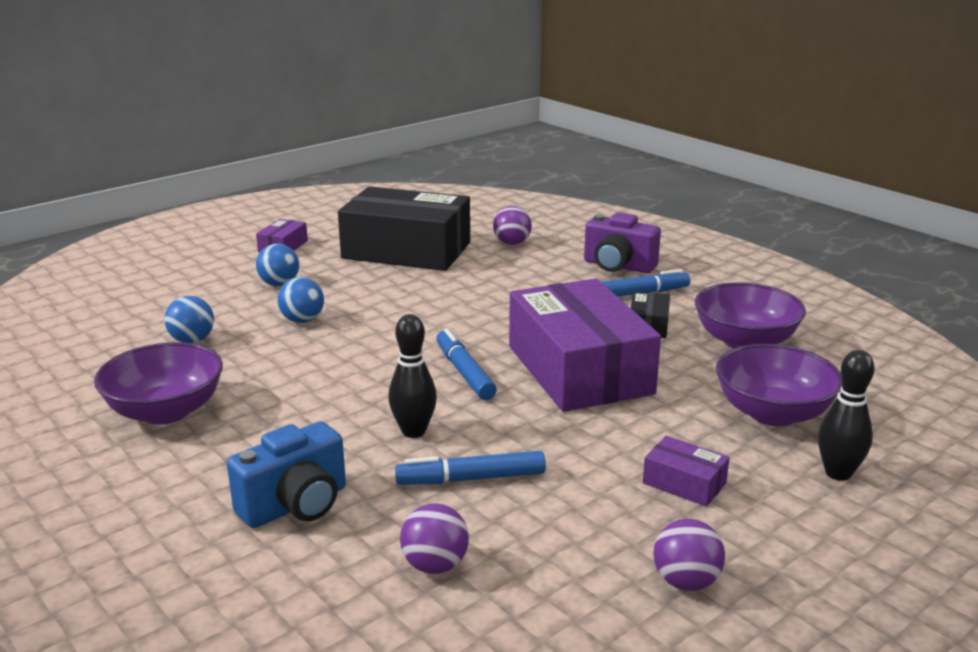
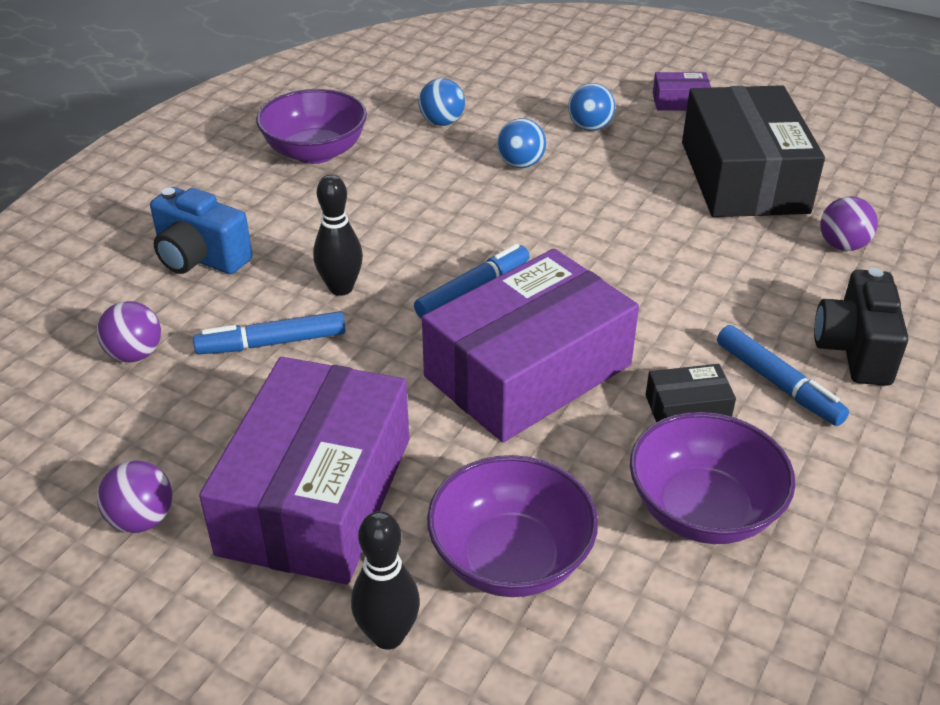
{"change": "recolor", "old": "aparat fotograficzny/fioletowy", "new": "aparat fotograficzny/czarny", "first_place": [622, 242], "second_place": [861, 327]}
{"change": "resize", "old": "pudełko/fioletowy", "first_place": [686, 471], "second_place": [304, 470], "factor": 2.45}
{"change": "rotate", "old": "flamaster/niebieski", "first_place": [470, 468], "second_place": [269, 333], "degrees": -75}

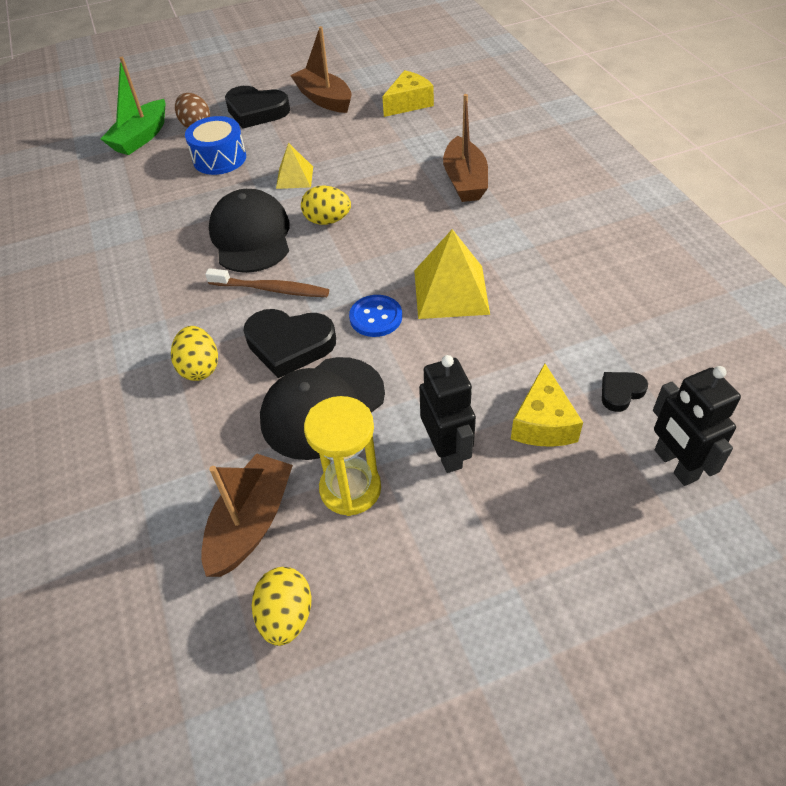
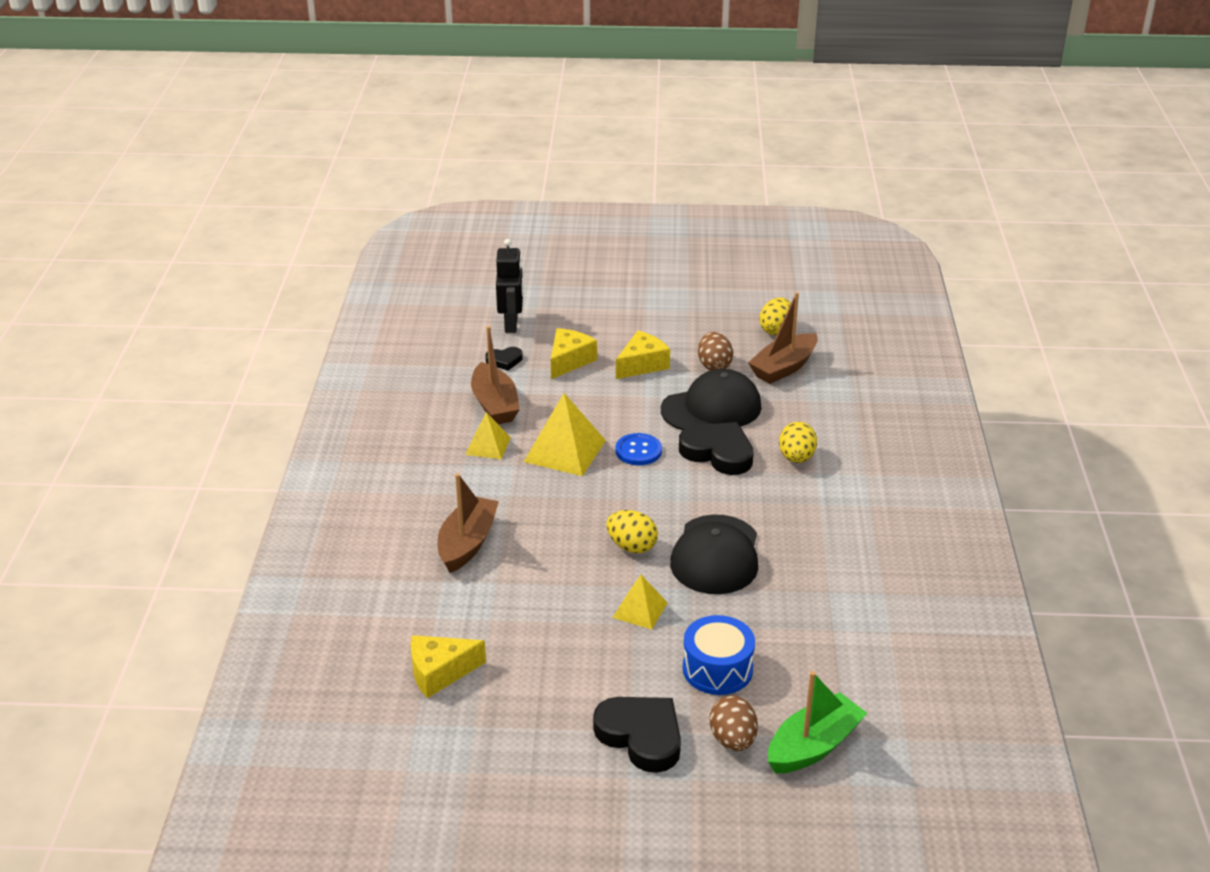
{"change": "move", "old": "łódka/brązowy", "first_place": [321, 69], "second_place": [495, 375]}
{"change": "delete", "old": "szczoteczka do zębów/brązowy", "first_place": [267, 282]}
{"change": "replace", "old": "robot/czarny", "new": "ser/żółty", "first_place": [447, 414], "second_place": [643, 355]}
{"change": "replace", "old": "klepsydra/żółty", "new": "jajko/brązowy", "first_place": [342, 456], "second_place": [715, 351]}
{"change": "insert", "new": "piramida/żółty", "second_place": [488, 435]}

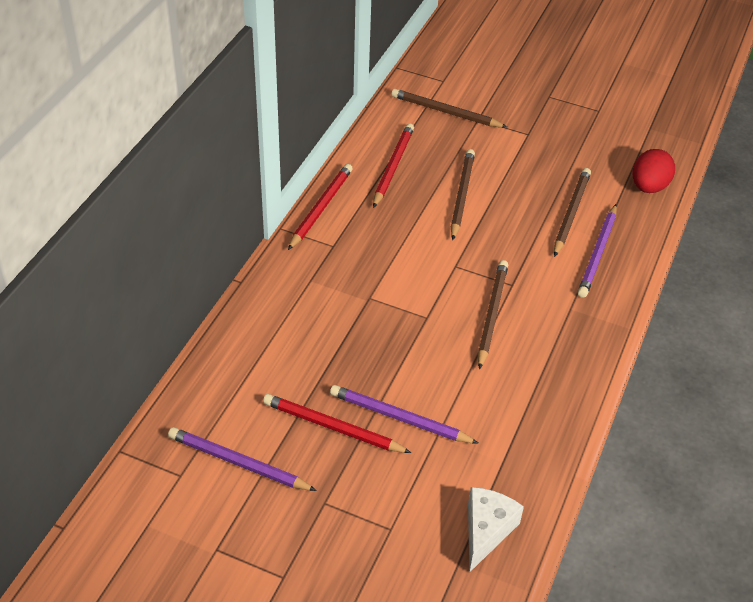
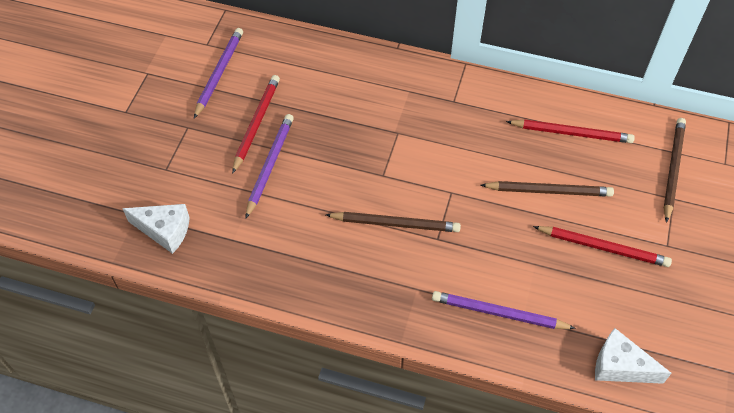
{"change": "replace", "old": "jajko/czerwony", "new": "ser/biały", "first_place": [653, 171], "second_place": [633, 356]}
{"change": "move", "old": "ołówek/czerwony", "first_place": [320, 207], "second_place": [602, 246]}
{"change": "delete", "old": "ołówek/brązowy", "first_place": [572, 212]}

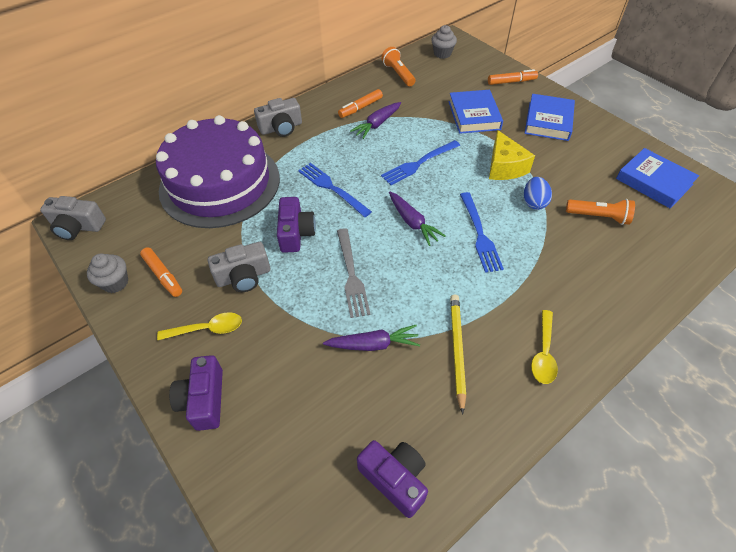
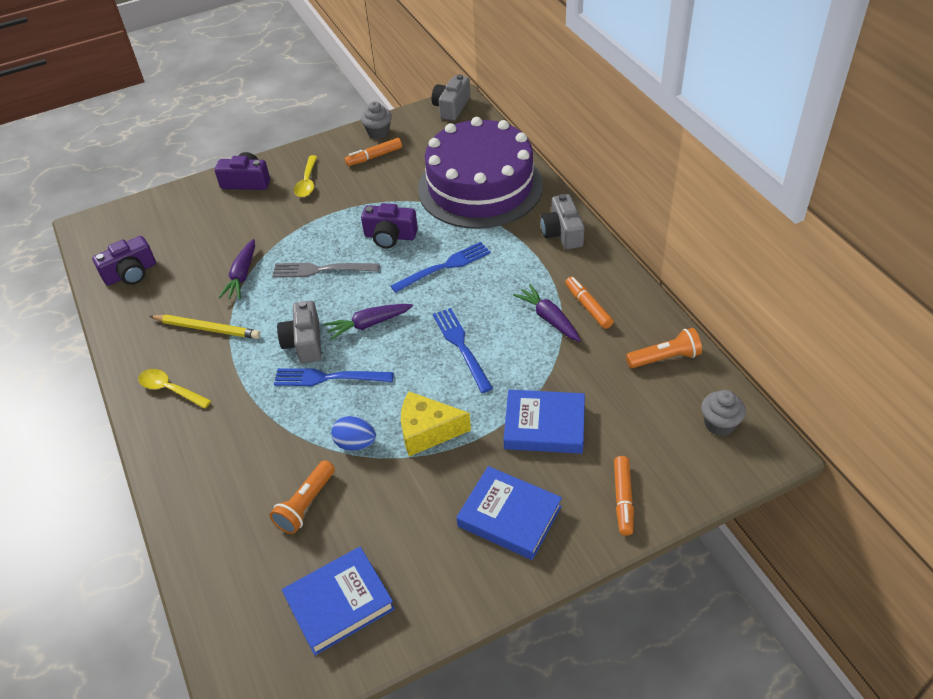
{"change": "move", "old": "aparat fotograficzny/szary", "first_place": [239, 267], "second_place": [299, 332]}

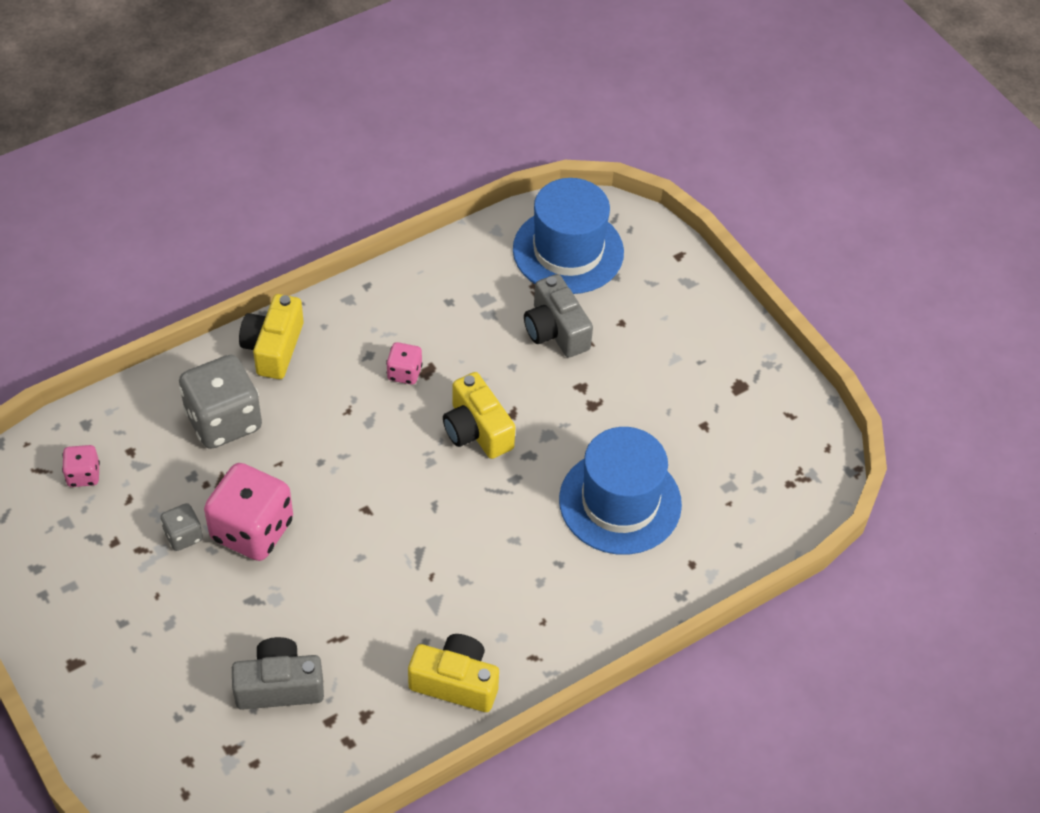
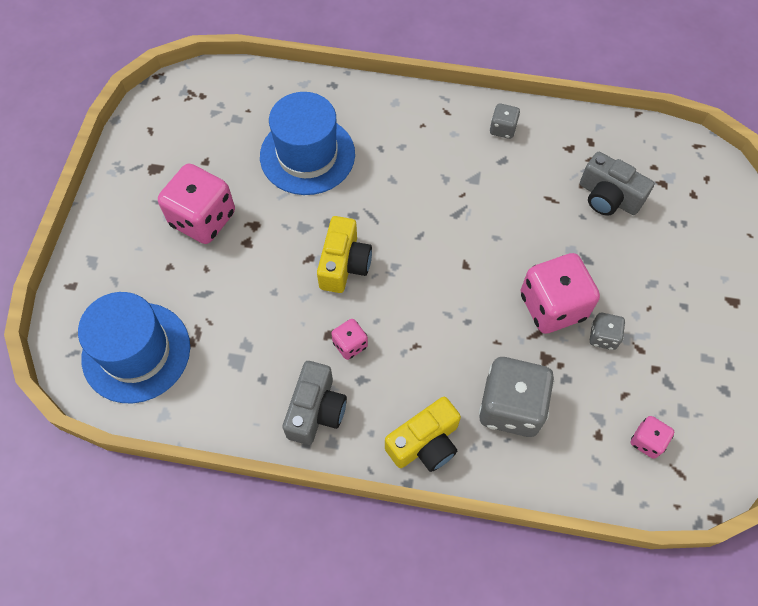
{"change": "move", "old": "aparat fotograficzny/szary", "first_place": [558, 316], "second_place": [315, 403]}
{"change": "replace", "old": "aparat fotograficzny/żółty", "new": "kostka do gry/szary", "first_place": [453, 673], "second_place": [505, 121]}
{"change": "insert", "new": "kostka do gry/różowy", "second_place": [196, 204]}

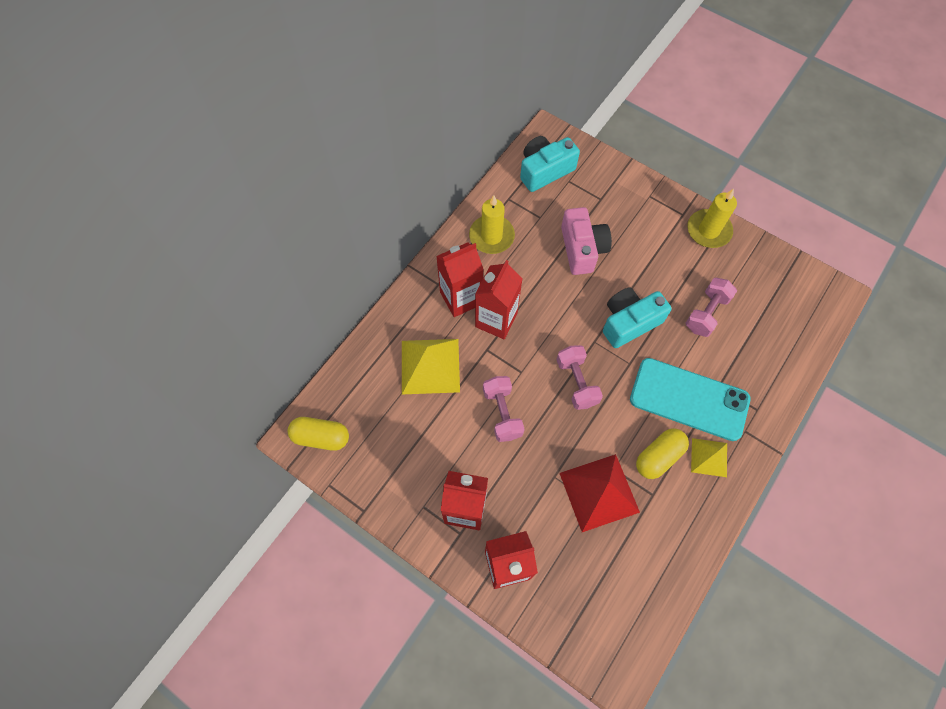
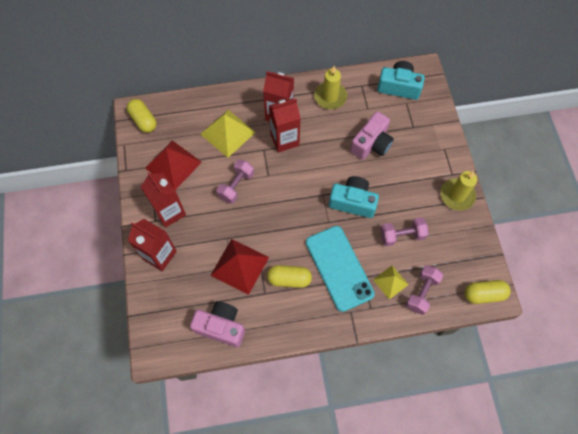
{"change": "move", "old": "hantel/różowy", "first_place": [579, 377], "second_place": [425, 290]}
{"change": "move", "old": "piramida/żółty", "first_place": [709, 457], "second_place": [391, 282]}
{"change": "insert", "new": "piramida/czerwony", "second_place": [173, 165]}
{"change": "insert", "new": "kapsułka/żółty", "second_place": [487, 292]}
{"change": "insert", "new": "aparat fotograficzny/różowy", "second_place": [217, 324]}

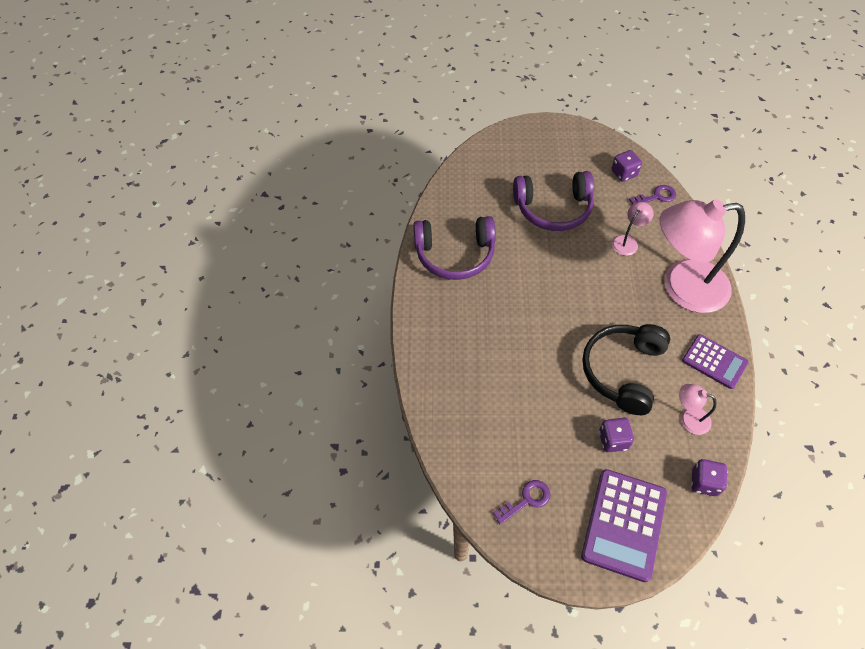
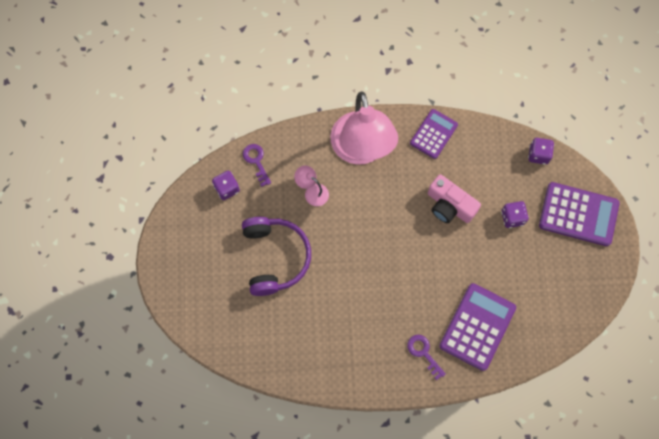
{"change": "delete", "old": "słuchawki/fioletowy", "first_place": [454, 248]}
{"change": "replace", "old": "słuchawki/czarny", "new": "aparat fotograficzny/różowy", "first_place": [626, 369], "second_place": [454, 198]}
{"change": "delete", "old": "lampka/różowy", "first_place": [698, 409]}
{"change": "move", "old": "klucz/fioletowy", "first_place": [522, 502], "second_place": [426, 357]}
{"change": "insert", "new": "kalkulator/fioletowy", "second_place": [477, 327]}

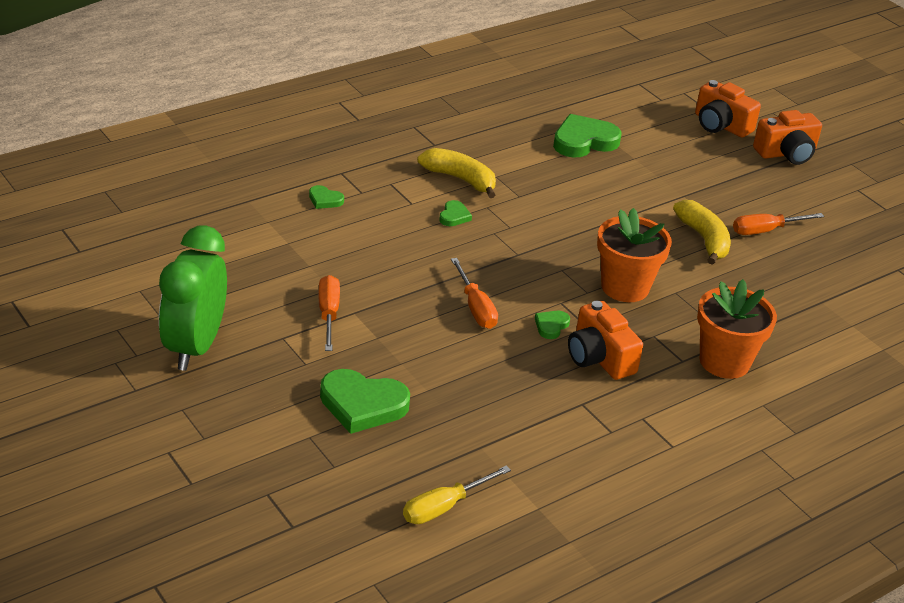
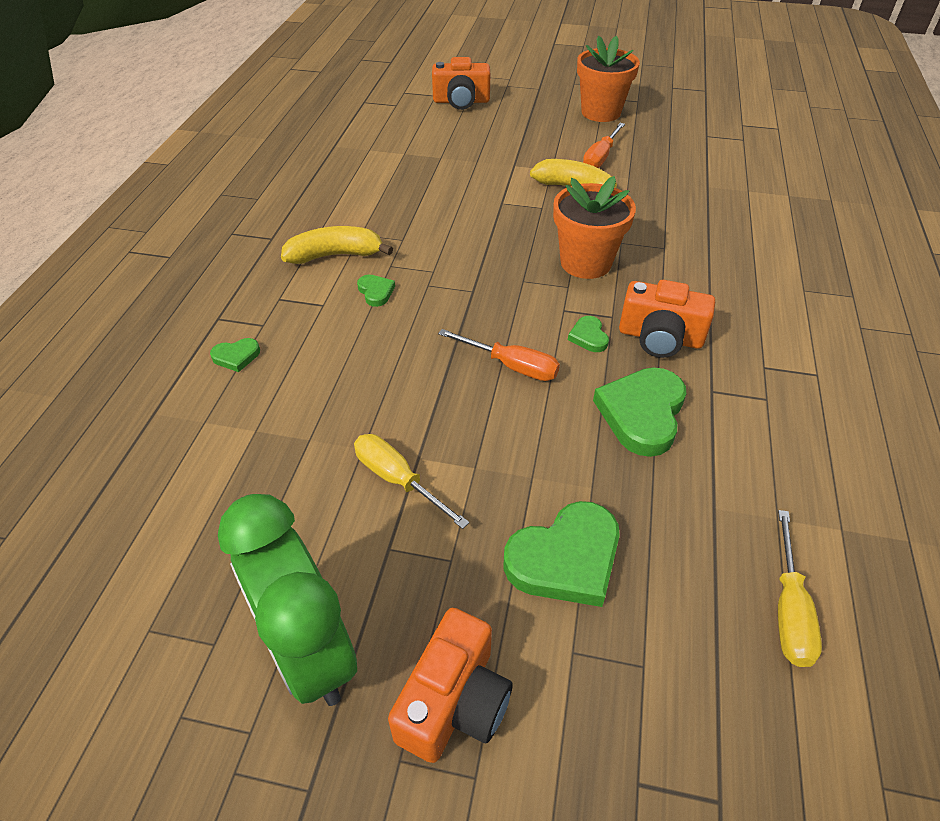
{"change": "move", "old": "aparat fotograficzny/pomarańczowy", "first_place": [787, 137], "second_place": [450, 685]}
{"change": "move", "old": "serce/zielony", "first_place": [587, 135], "second_place": [639, 412]}
{"change": "recolor", "old": "śrubokręt/pomarańczowy", "new": "śrubokręt/żółty", "first_place": [329, 313], "second_place": [411, 481]}
{"change": "move", "old": "doniczka/pomarańczowy", "first_place": [737, 329], "second_place": [608, 79]}

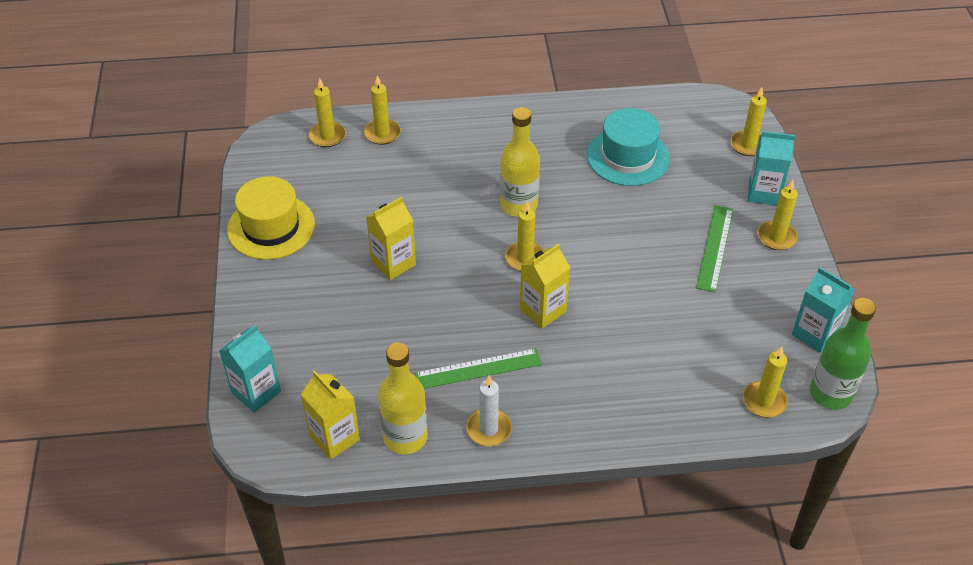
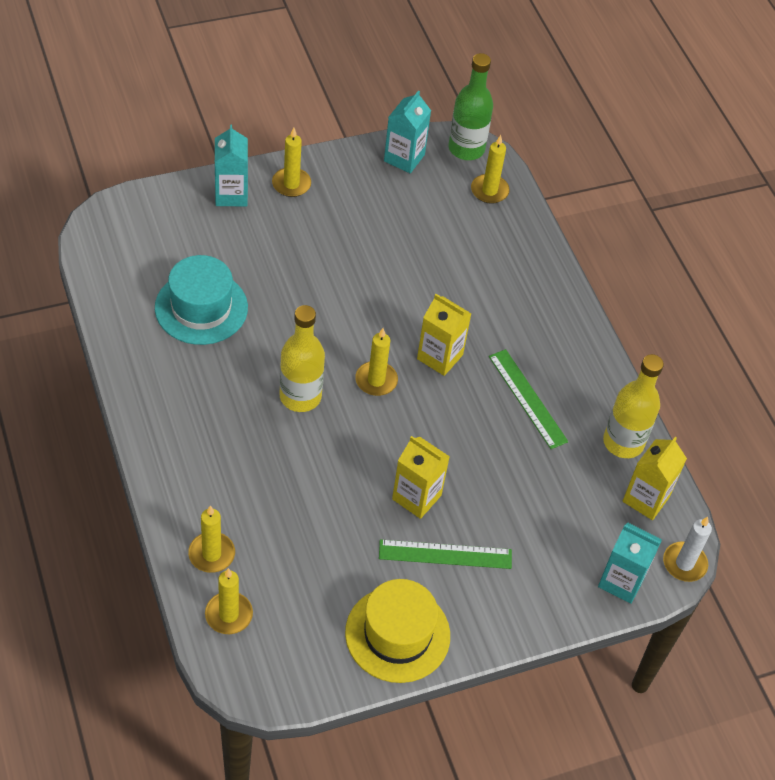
{"change": "delete", "old": "świeca/żółty", "first_place": [749, 121]}
{"change": "move", "old": "linijka/zielony", "first_place": [714, 249], "second_place": [445, 554]}
{"change": "move", "old": "świeca/biały", "first_place": [489, 410], "second_place": [687, 549]}

